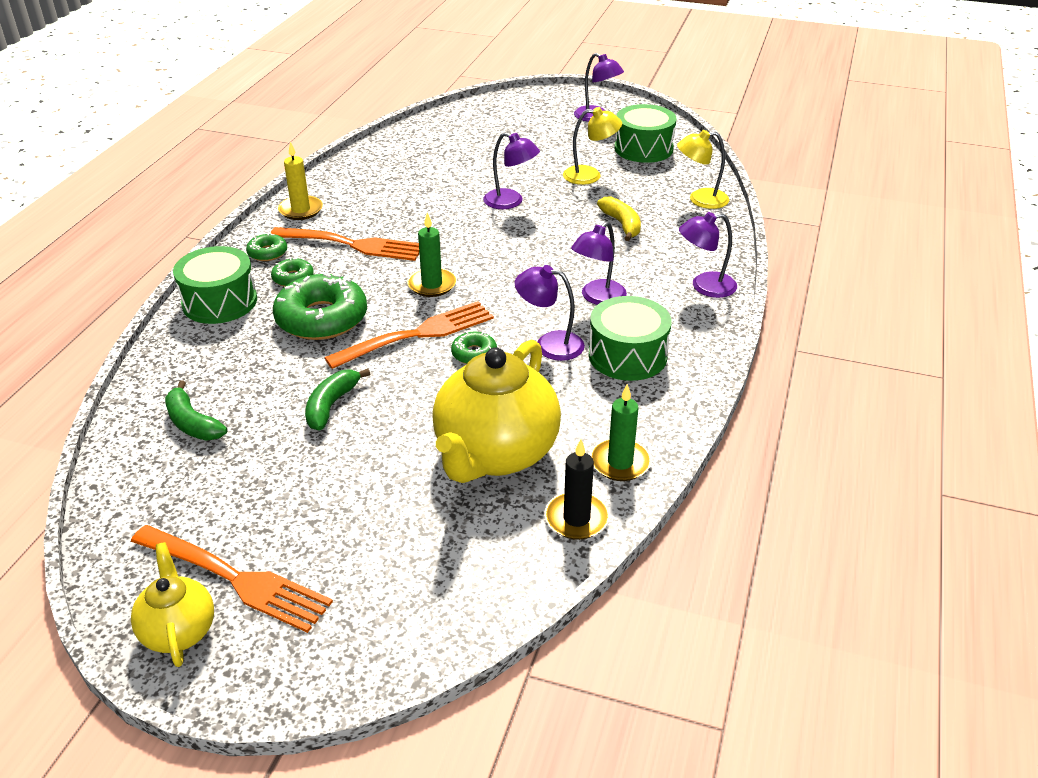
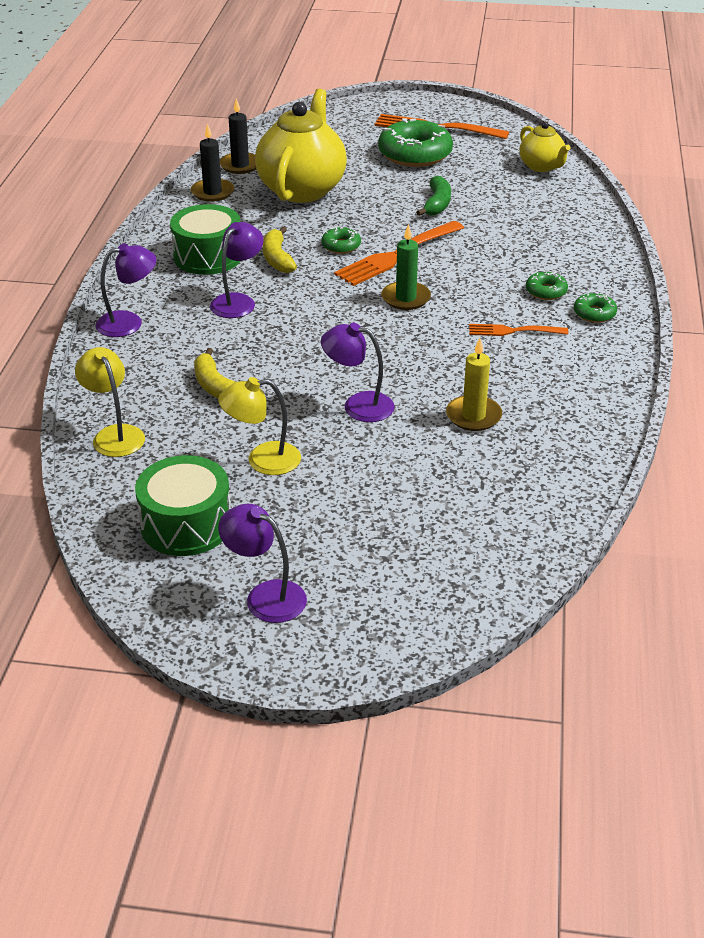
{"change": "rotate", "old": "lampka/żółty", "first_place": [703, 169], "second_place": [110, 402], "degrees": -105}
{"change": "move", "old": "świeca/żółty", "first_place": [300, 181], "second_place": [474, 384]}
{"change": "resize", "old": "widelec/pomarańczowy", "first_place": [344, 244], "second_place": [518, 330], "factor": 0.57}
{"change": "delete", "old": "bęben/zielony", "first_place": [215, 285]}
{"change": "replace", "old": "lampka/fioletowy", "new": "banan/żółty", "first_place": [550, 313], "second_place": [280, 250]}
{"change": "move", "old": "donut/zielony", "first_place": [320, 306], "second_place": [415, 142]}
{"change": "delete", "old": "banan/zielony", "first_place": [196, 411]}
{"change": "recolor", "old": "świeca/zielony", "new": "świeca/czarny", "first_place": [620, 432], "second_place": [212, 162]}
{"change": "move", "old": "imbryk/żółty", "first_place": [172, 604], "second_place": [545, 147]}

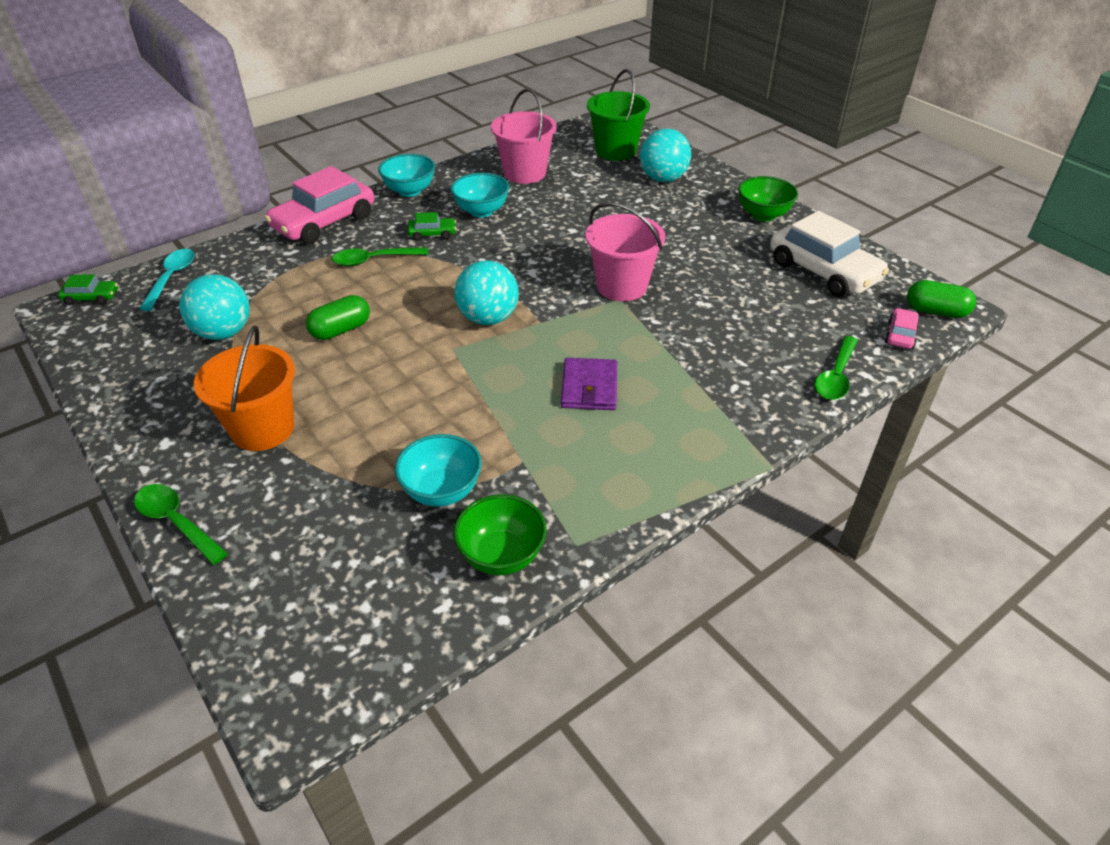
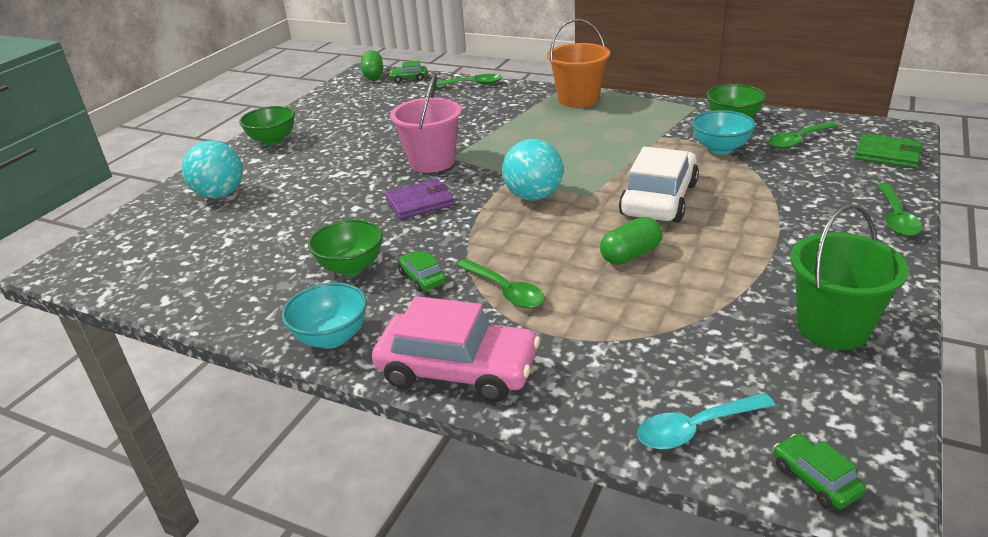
{"change": "move", "old": "wiadro/zielony", "first_place": [618, 115], "second_place": [849, 277]}
{"change": "delete", "old": "wiadro/różowy", "first_place": [524, 136]}
{"change": "recolor", "old": "miska/turkusowy", "new": "miska/zielony", "first_place": [480, 195], "second_place": [345, 247]}
{"change": "move", "old": "samochód/biały", "first_place": [829, 254], "second_place": [659, 184]}
{"change": "delete", "old": "piłka/turkusowy", "first_place": [214, 307]}
{"change": "rotate", "old": "kapsułka/zielony", "first_place": [338, 317], "second_place": [631, 241], "degrees": -60}
{"change": "recolor", "old": "samochód/różowy", "new": "samochód/zielony", "first_place": [902, 328], "second_place": [408, 72]}
{"change": "move", "old": "wiadro/pomarańczowy", "first_place": [244, 388], "second_place": [578, 63]}
{"change": "move", "old": "portfel/fioletowy", "first_place": [589, 384], "second_place": [419, 199]}
{"change": "insert", "new": "łyżka/zielony", "second_place": [803, 135]}
{"change": "insert", "new": "portfel/zielony", "second_place": [889, 150]}

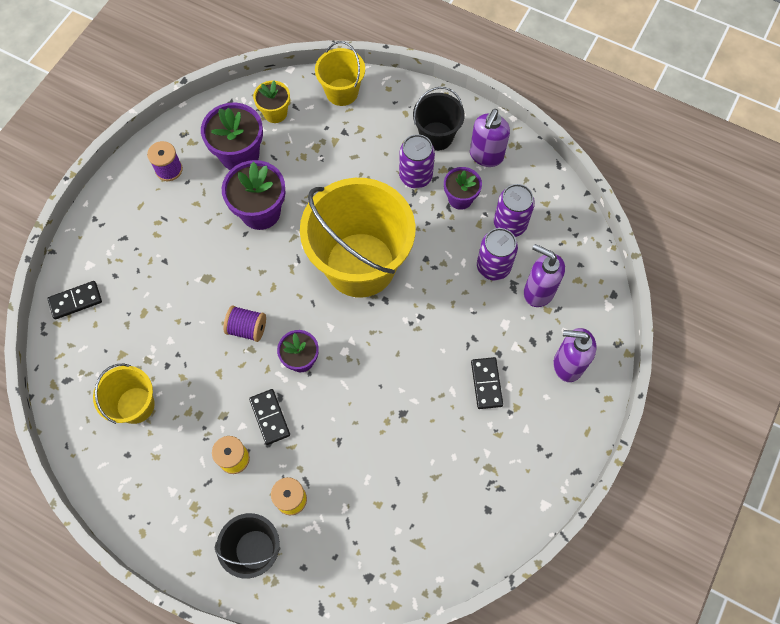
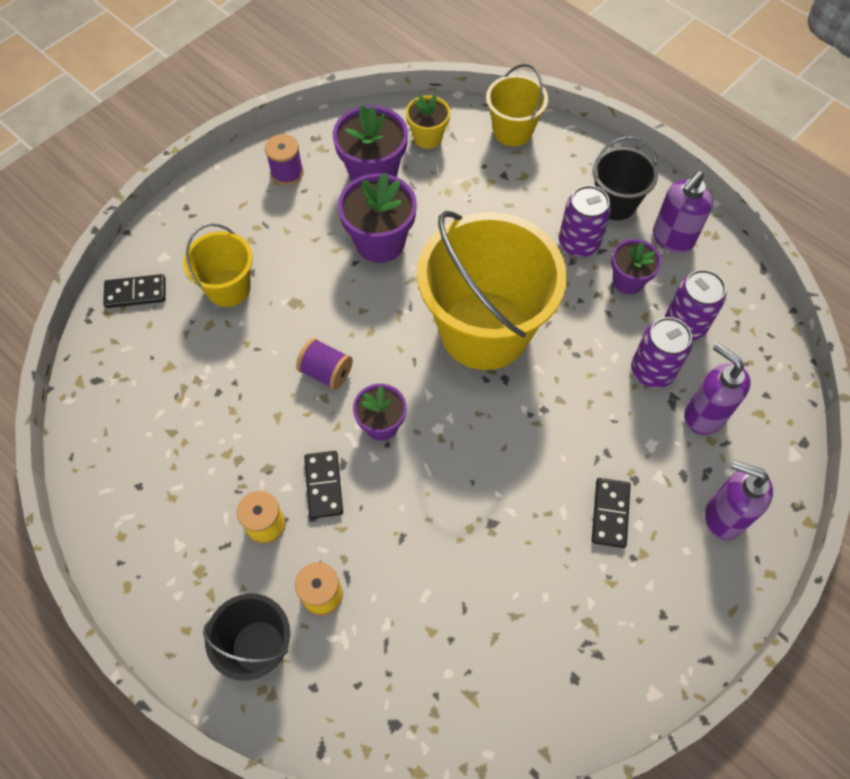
{"change": "move", "old": "wiadro/żółty", "first_place": [124, 394], "second_place": [218, 265]}

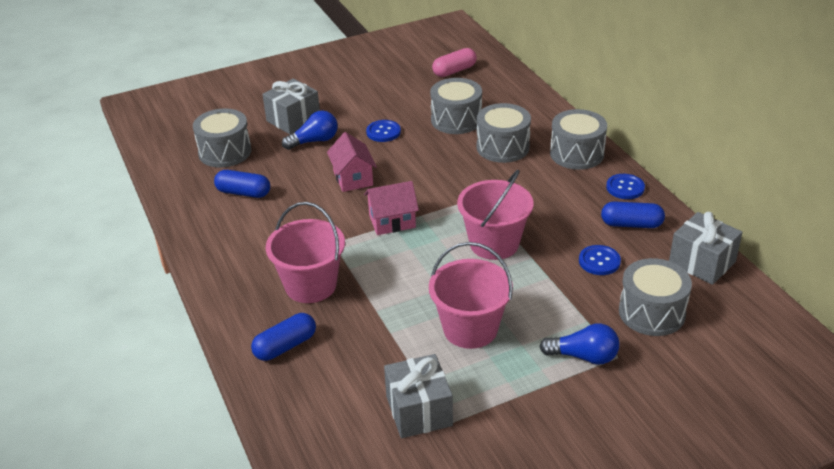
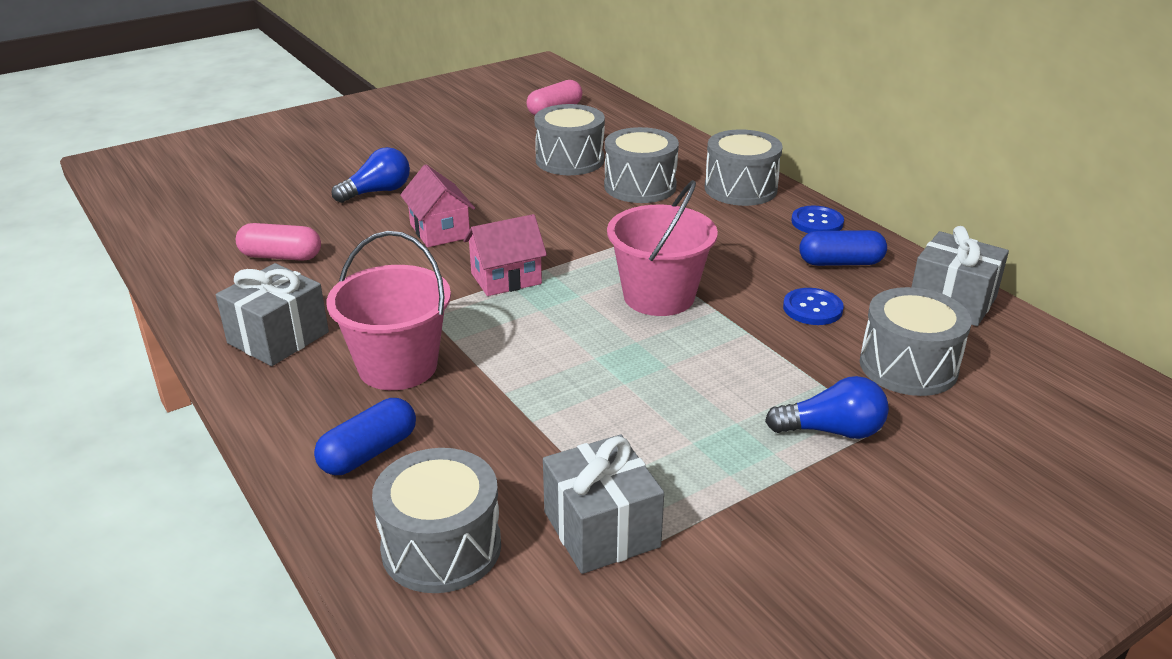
{"change": "move", "old": "prezent/szary", "first_place": [291, 106], "second_place": [272, 314]}
{"change": "move", "old": "bęben/szary", "first_place": [222, 138], "second_place": [436, 520]}
{"change": "delete", "old": "guzik/niebieski", "first_place": [383, 131]}
{"change": "recolor", "old": "kapsułka/niebieski", "new": "kapsułka/różowy", "first_place": [242, 184], "second_place": [278, 242]}
{"change": "delete", "old": "wiadro/różowy", "first_place": [471, 295]}

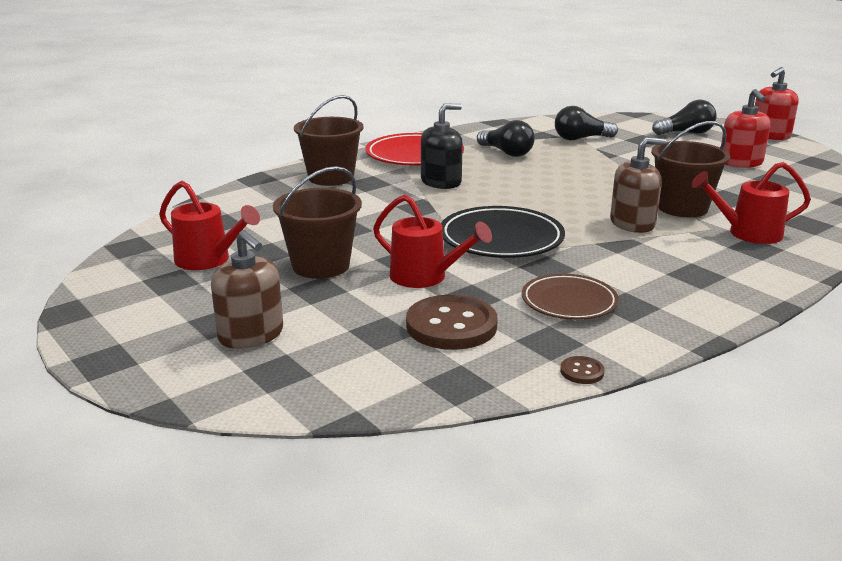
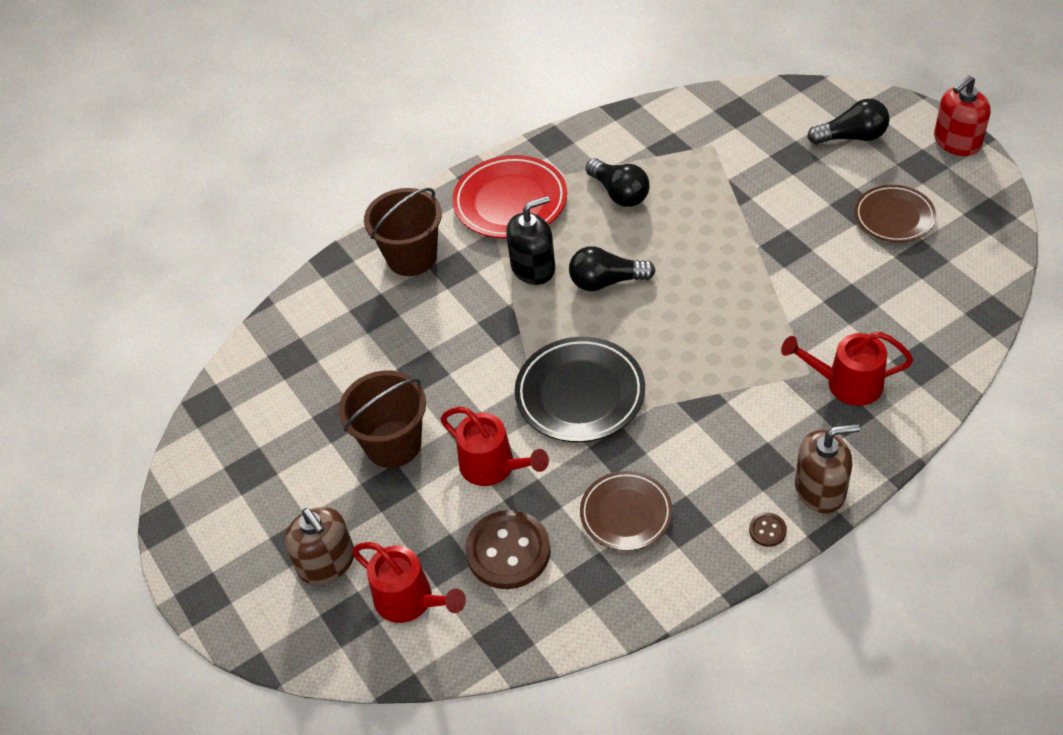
{"change": "replace", "old": "dozownik mydła/czerwony", "new": "talerz/brązowy", "first_place": [746, 128], "second_place": [895, 213]}
{"change": "move", "old": "żarówka/czarny", "first_place": [586, 123], "second_place": [612, 268]}
{"change": "delete", "old": "wiadro/brązowy", "first_place": [690, 169]}
{"change": "move", "old": "dozownik mydła/brązowy", "first_place": [638, 185], "second_place": [827, 469]}
{"change": "move", "old": "konewka/czerwony", "first_place": [209, 225], "second_place": [409, 582]}
{"change": "move", "old": "guzik/brązowy", "first_place": [582, 370], "second_place": [768, 530]}

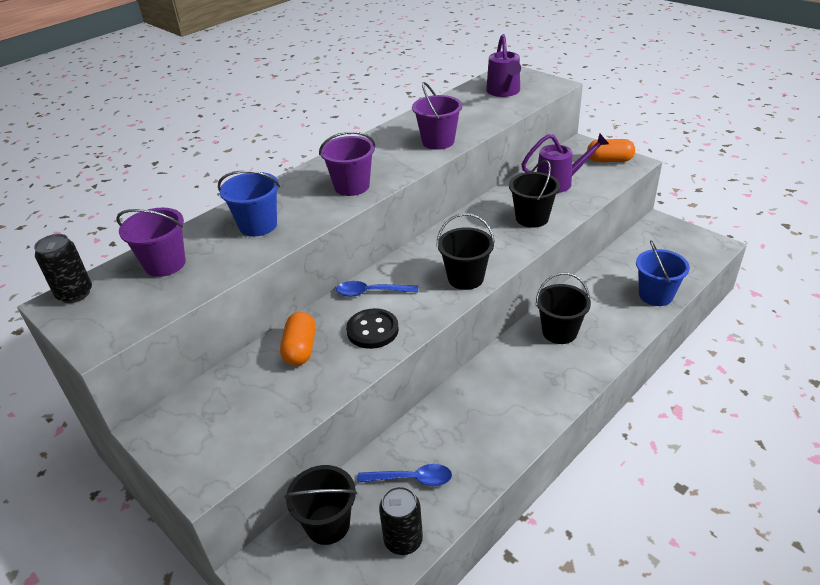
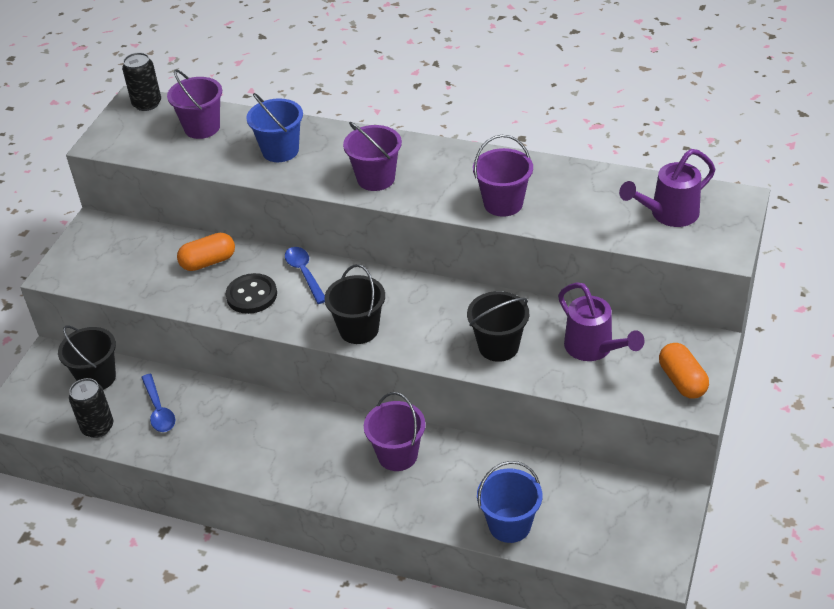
{"change": "recolor", "old": "wiadro/czarny", "new": "wiadro/fioletowy", "first_place": [563, 308], "second_place": [395, 431]}

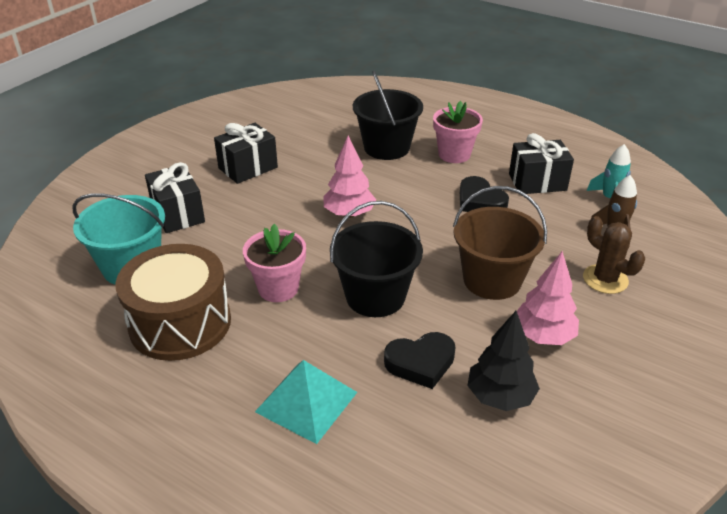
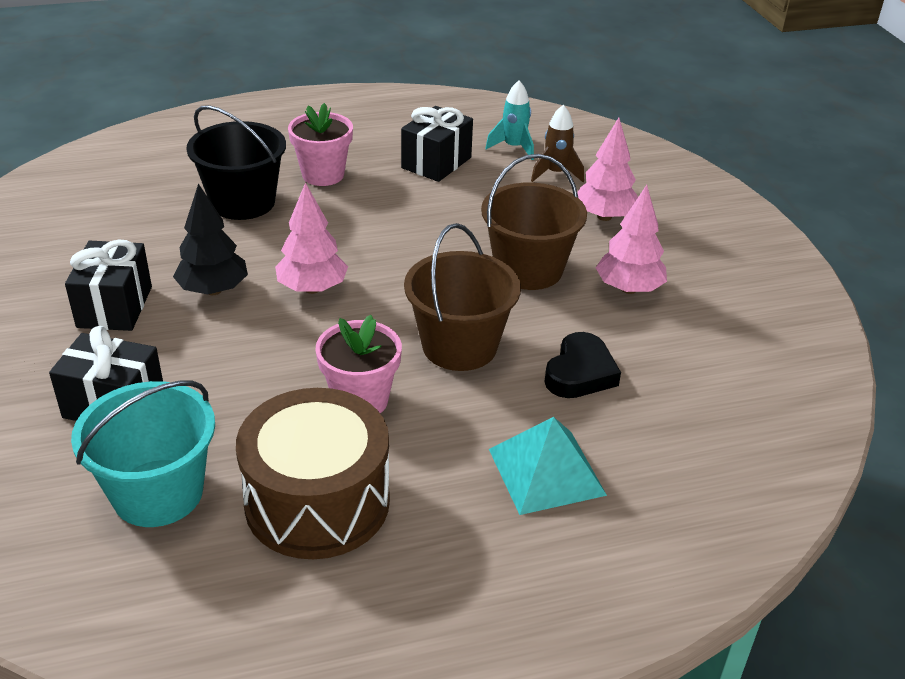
{"change": "delete", "old": "serce/czarny", "first_place": [484, 194]}
{"change": "recolor", "old": "wiadro/czarny", "new": "wiadro/brązowy", "first_place": [376, 259], "second_place": [462, 297]}
{"change": "replace", "old": "kaktus/brązowy", "new": "drzewko/różowy", "first_place": [614, 255], "second_place": [607, 169]}
{"change": "move", "old": "drzewko/czarny", "first_place": [503, 361], "second_place": [210, 239]}

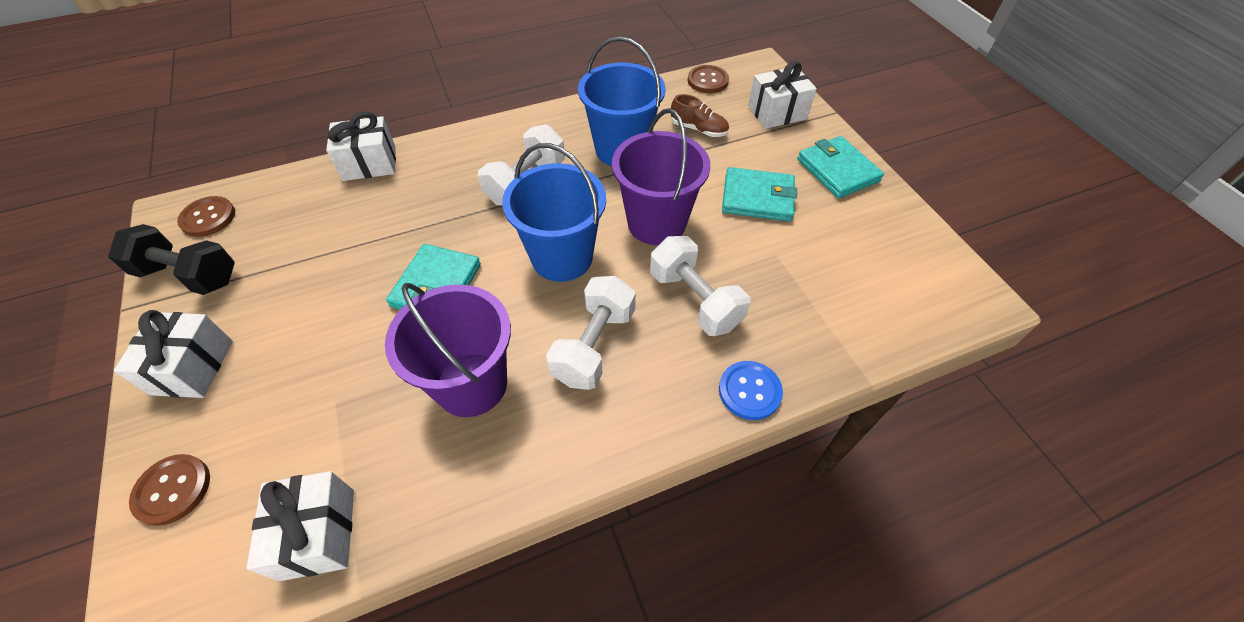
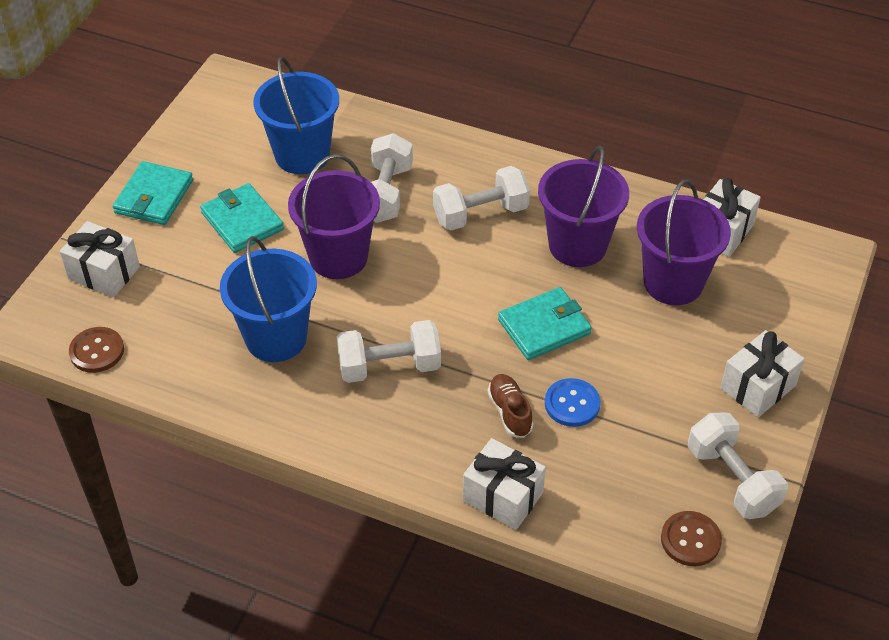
{"change": "move", "old": "but/brązowy", "first_place": [700, 115], "second_place": [510, 406]}
{"change": "move", "old": "wiadro/niebieski", "first_place": [554, 212], "second_place": [296, 115]}
{"change": "recolor", "old": "hantel/czarny", "new": "hantel/biały", "first_place": [171, 259], "second_place": [738, 465]}
{"change": "move", "old": "guzik/niebieski", "first_place": [751, 390], "second_place": [572, 402]}
{"change": "delete", "old": "guzik/brązowy", "first_place": [169, 490]}
{"change": "insert", "new": "wiadro/fioletowy", "second_place": [684, 242]}

